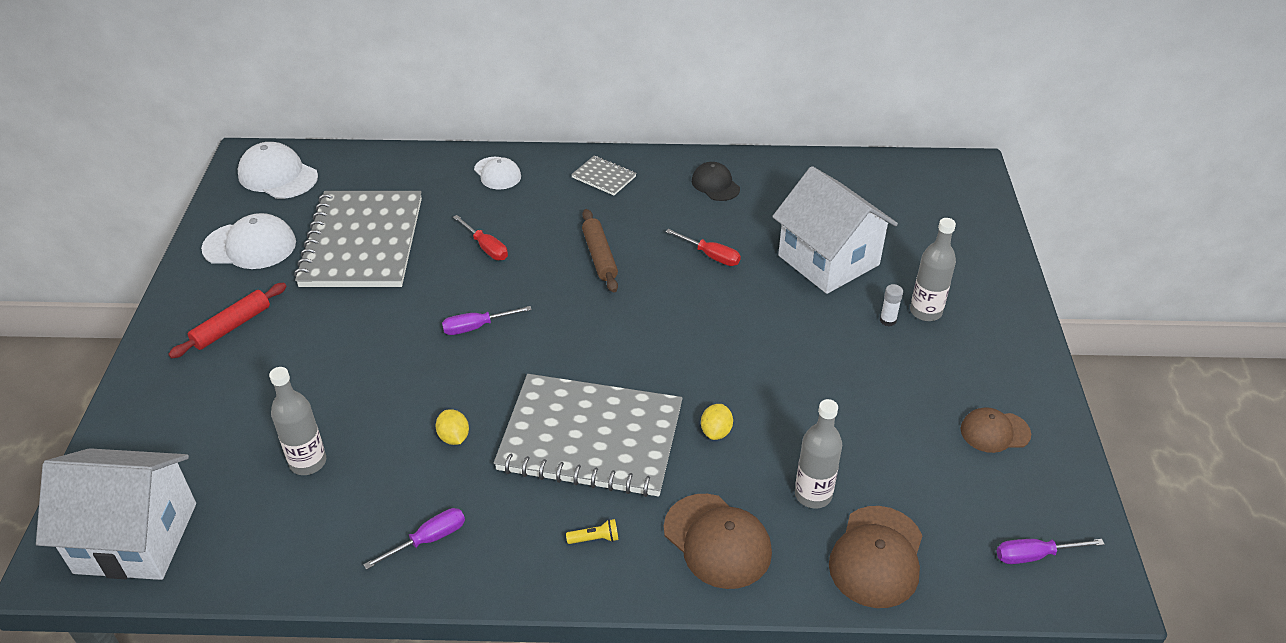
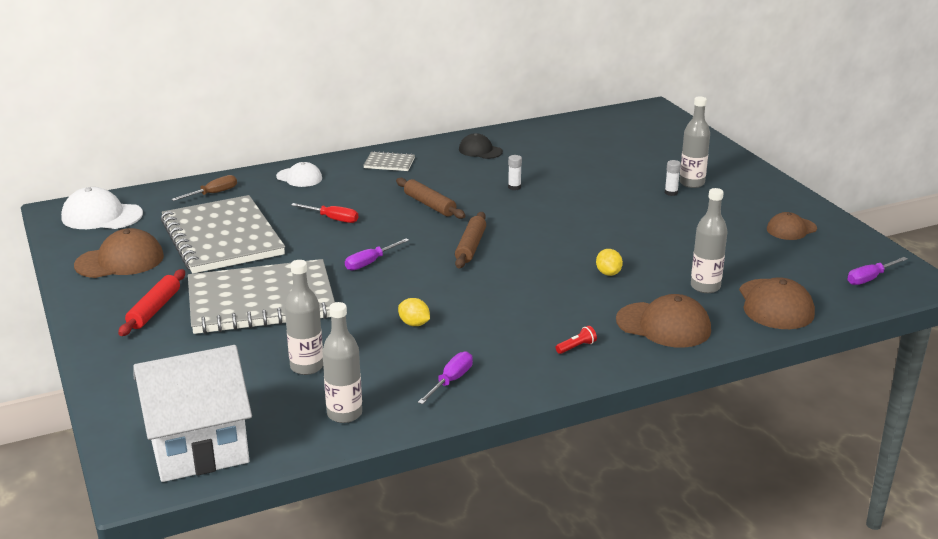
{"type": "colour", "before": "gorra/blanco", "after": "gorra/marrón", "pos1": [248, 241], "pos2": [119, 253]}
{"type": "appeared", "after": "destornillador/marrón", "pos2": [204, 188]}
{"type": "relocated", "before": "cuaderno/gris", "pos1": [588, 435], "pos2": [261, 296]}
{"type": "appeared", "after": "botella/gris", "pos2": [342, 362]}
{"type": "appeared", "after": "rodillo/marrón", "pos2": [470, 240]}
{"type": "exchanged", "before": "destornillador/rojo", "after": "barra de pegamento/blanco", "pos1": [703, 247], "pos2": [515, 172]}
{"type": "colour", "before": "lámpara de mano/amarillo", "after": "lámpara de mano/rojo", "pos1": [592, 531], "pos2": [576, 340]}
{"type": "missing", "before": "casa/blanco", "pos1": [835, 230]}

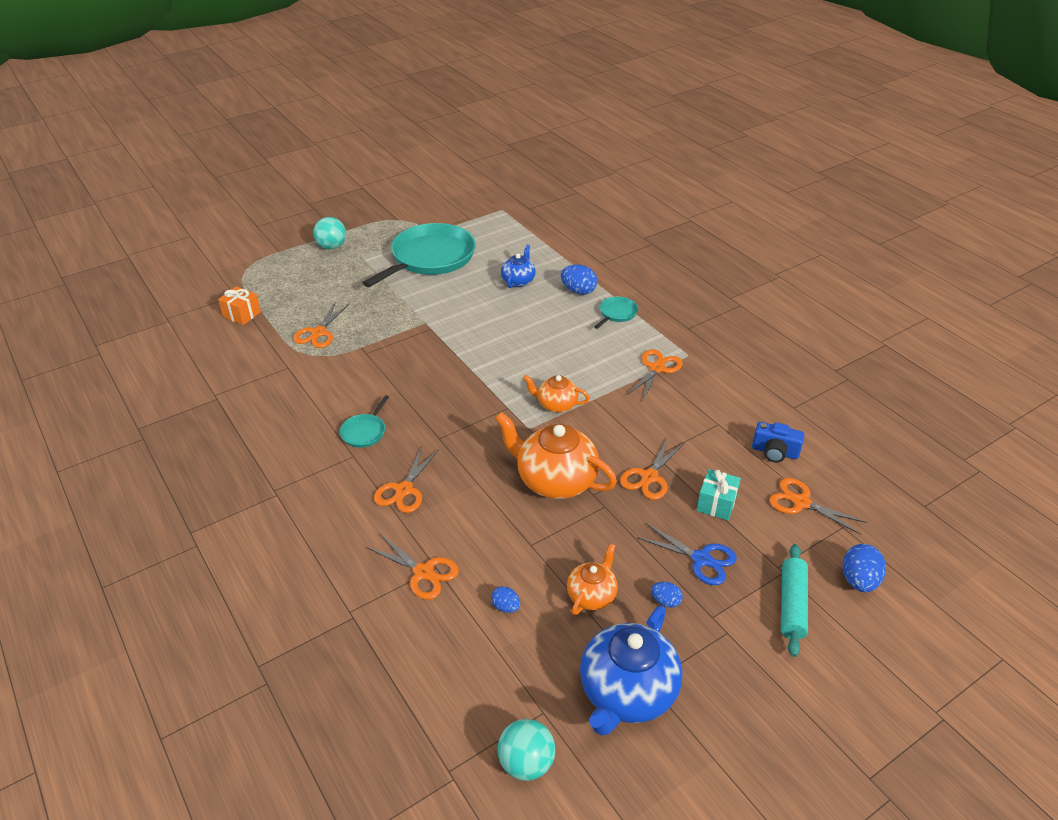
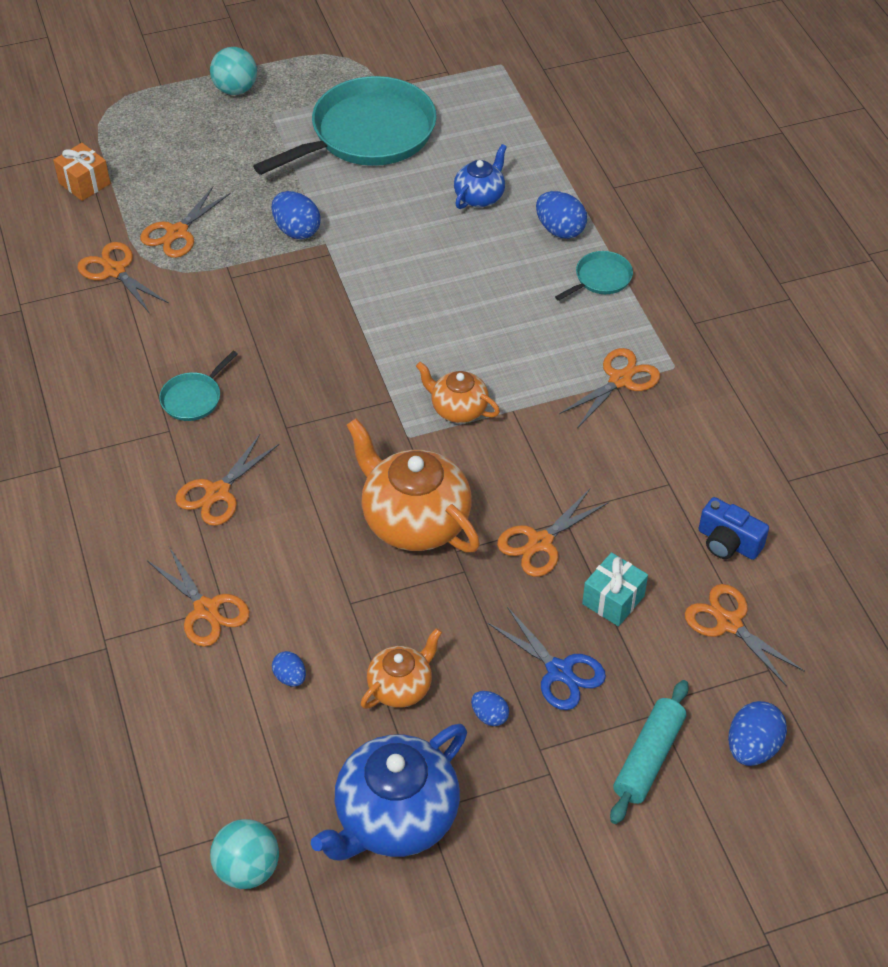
{"type": "appeared", "after": "tijeras/naranja", "pos2": [122, 278]}
{"type": "appeared", "after": "huevo/azul", "pos2": [296, 215]}

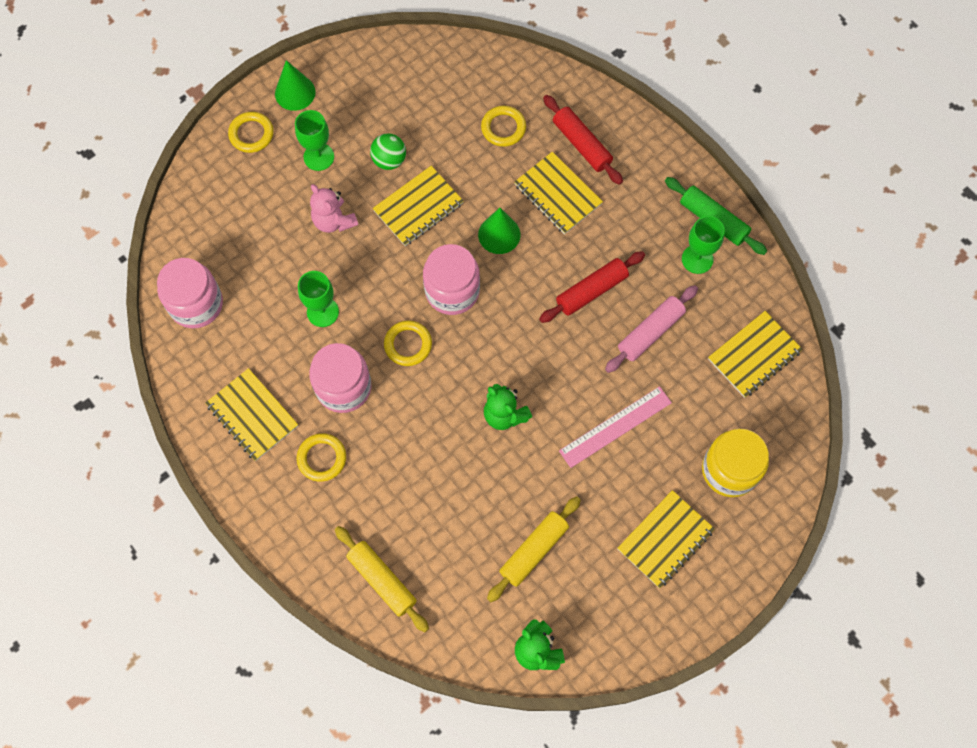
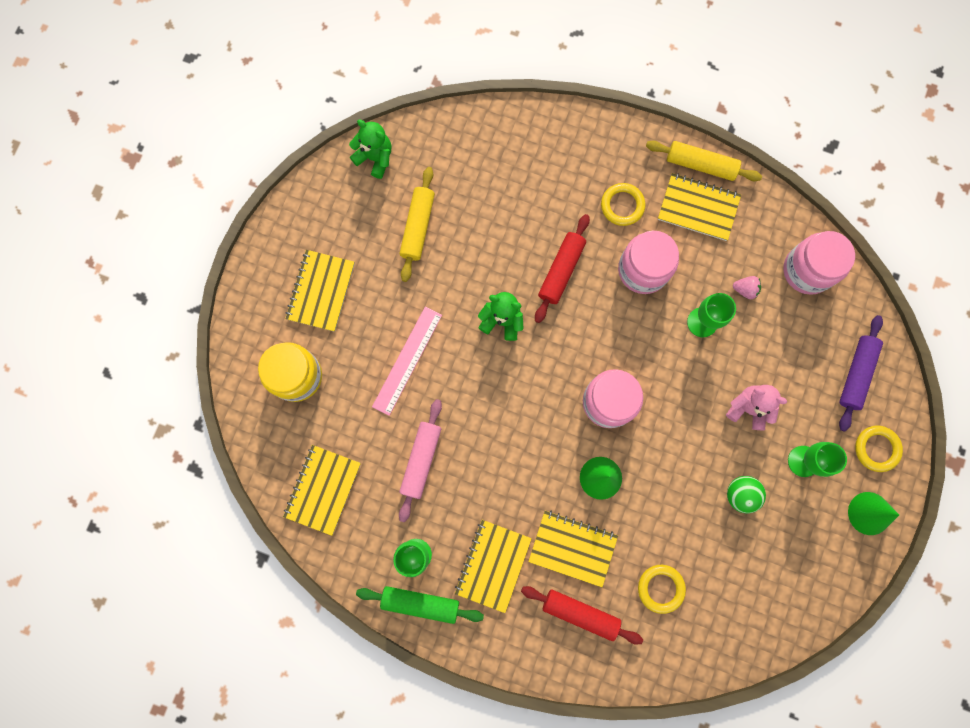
{"type": "relocated", "before": "cuaderno/amarillo", "pos1": [418, 206], "pos2": [493, 566]}
{"type": "relocated", "before": "rodillo/rojo", "pos1": [592, 287], "pos2": [562, 268]}
{"type": "relocated", "before": "rodillo/amarillo", "pos1": [382, 579], "pos2": [704, 161]}
{"type": "appeared", "after": "fresa/rosa", "pos2": [747, 287]}
{"type": "appeared", "after": "rodillo/morado", "pos2": [861, 373]}
{"type": "missing", "before": "anillo/amarillo", "pos1": [408, 343]}

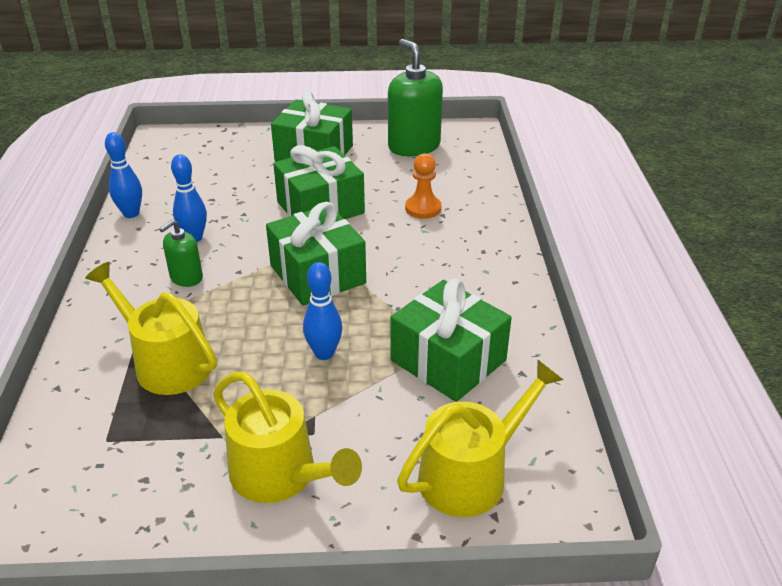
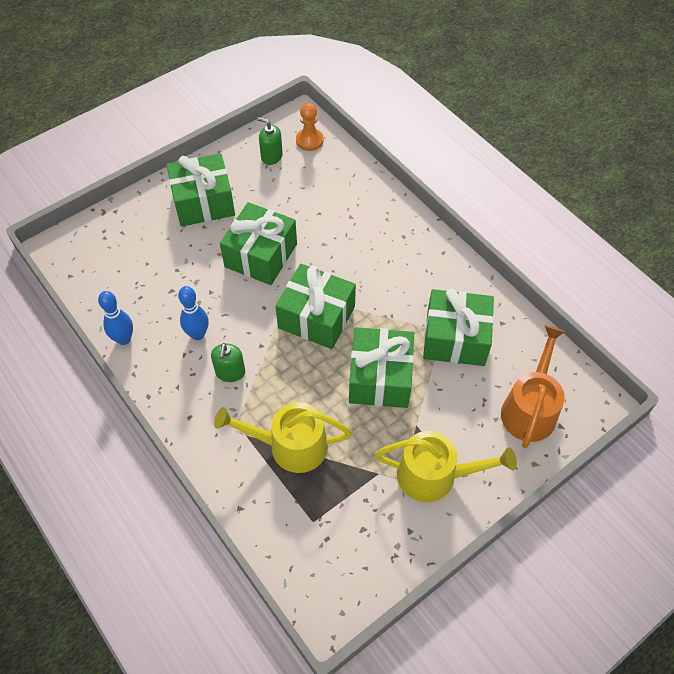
{"type": "size", "before": "dispensador de jabón/verde", "pos1": [415, 97], "pos2": [270, 141], "scale": 0.53}
{"type": "relocated", "before": "peón/naranja", "pos1": [423, 186], "pos2": [310, 127]}
{"type": "exchanged", "before": "bolo/azul", "after": "regalo/verde", "pos1": [322, 311], "pos2": [381, 367]}
{"type": "colour", "before": "regadera/amarillo", "after": "regadera/naranja", "pos1": [480, 438], "pos2": [533, 387]}

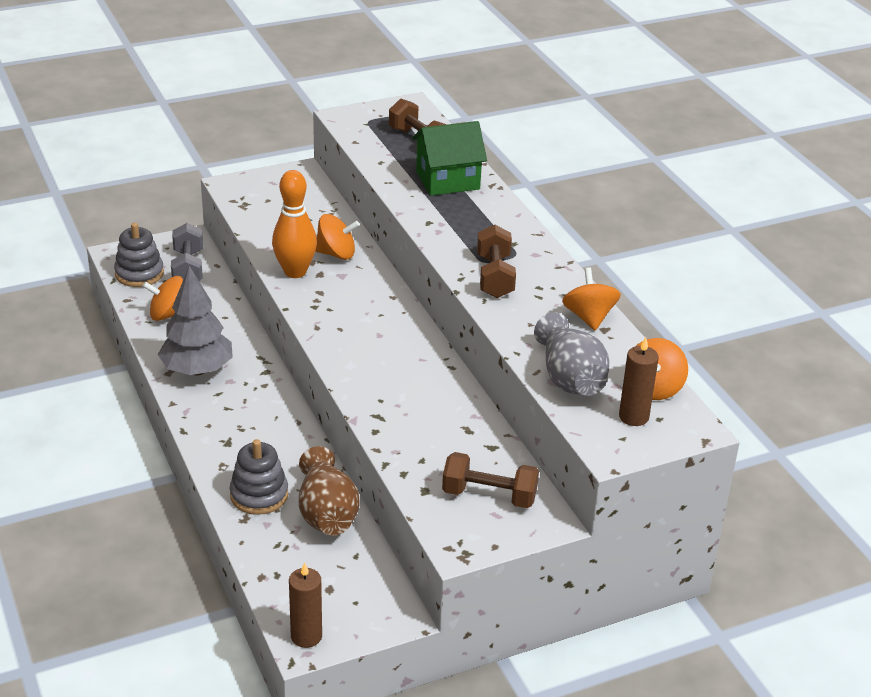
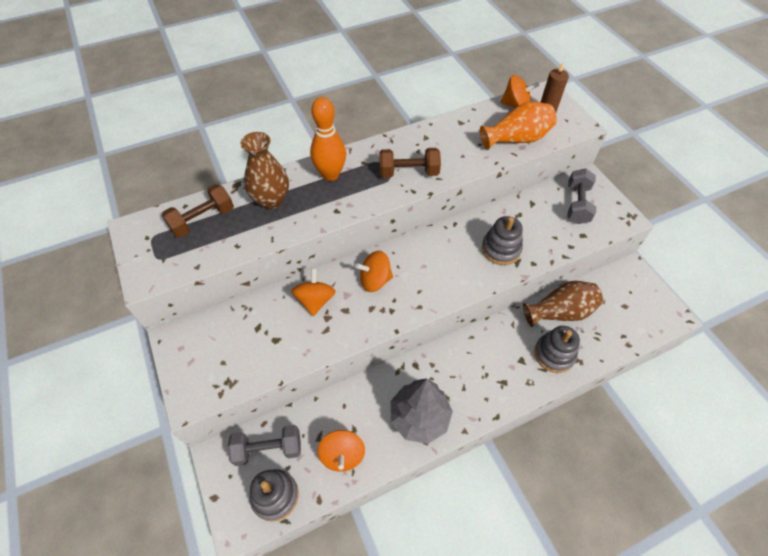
{"type": "exchanged", "before": "casa/verde", "after": "florero/marrón", "pos1": [449, 158], "pos2": [264, 170]}
{"type": "relocated", "before": "bolo/naranja", "pos1": [294, 224], "pos2": [328, 139]}
{"type": "relocated", "before": "peonza/naranja", "pos1": [591, 299], "pos2": [374, 271]}
{"type": "colour", "before": "florero/gris", "after": "florero/naranja", "pos1": [571, 354], "pos2": [518, 125]}
{"type": "appeared", "after": "juguete apilable/gris", "pos2": [502, 240]}
{"type": "colour", "before": "mancuerna/marrón", "after": "mancuerna/gris", "pos1": [490, 480], "pos2": [582, 196]}
{"type": "missing", "before": "vela/marrón", "pos1": [305, 605]}

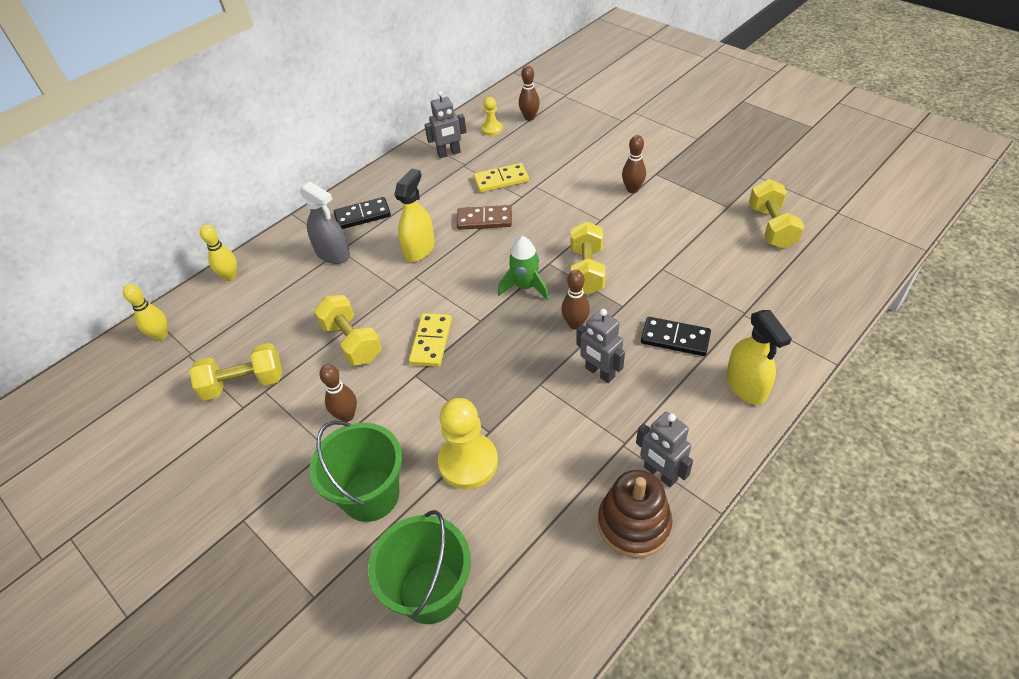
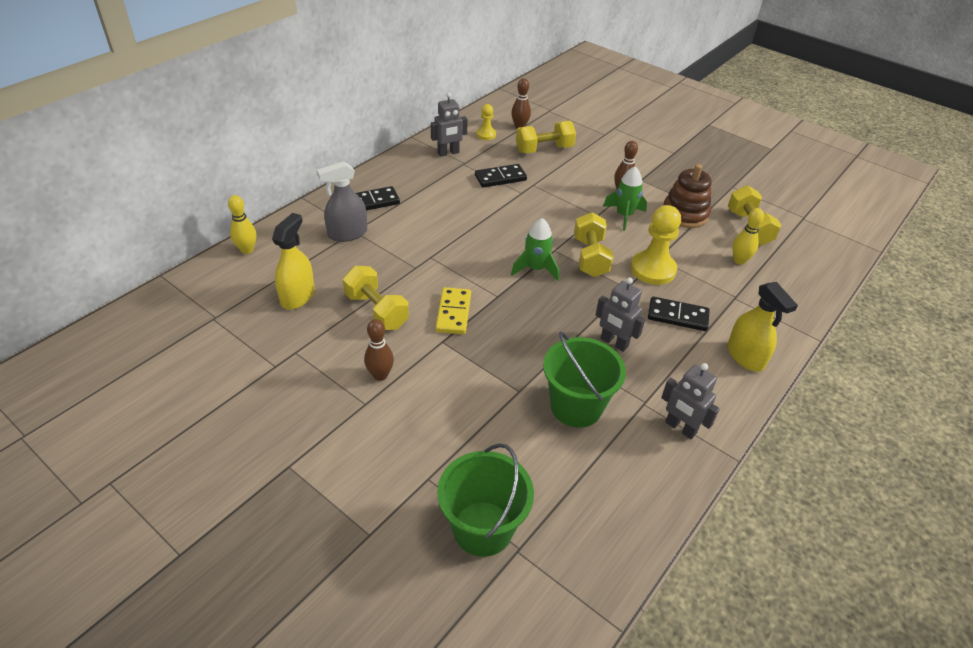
{"type": "relocated", "before": "pulverizador/amarillo", "pos1": [414, 215], "pos2": [293, 261]}
{"type": "spun", "before": "pulverizador/gris", "pos1": [325, 222], "pos2": [342, 201], "turn": 120}
{"type": "colour", "before": "ficha de dominó/amarillo", "after": "ficha de dominó/negro", "pos1": [501, 178], "pos2": [501, 176]}
{"type": "relocated", "before": "mancuerna/amarillo", "pos1": [235, 372], "pos2": [546, 137]}
{"type": "relocated", "before": "balde/verde", "pos1": [356, 471], "pos2": [584, 380]}
{"type": "appeared", "after": "cohete/verde", "pos2": [625, 198]}
{"type": "relocated", "before": "peón/amarillo", "pos1": [468, 443], "pos2": [656, 245]}
{"type": "relocated", "before": "juguete apilable/marrón", "pos1": [635, 514], "pos2": [687, 196]}
{"type": "relocated", "before": "bolo/amarillo", "pos1": [145, 312], "pos2": [748, 236]}
{"type": "missing", "before": "ficha de dominó/marrón", "pos1": [484, 217]}
{"type": "missing", "before": "bolo/marrón", "pos1": [575, 299]}

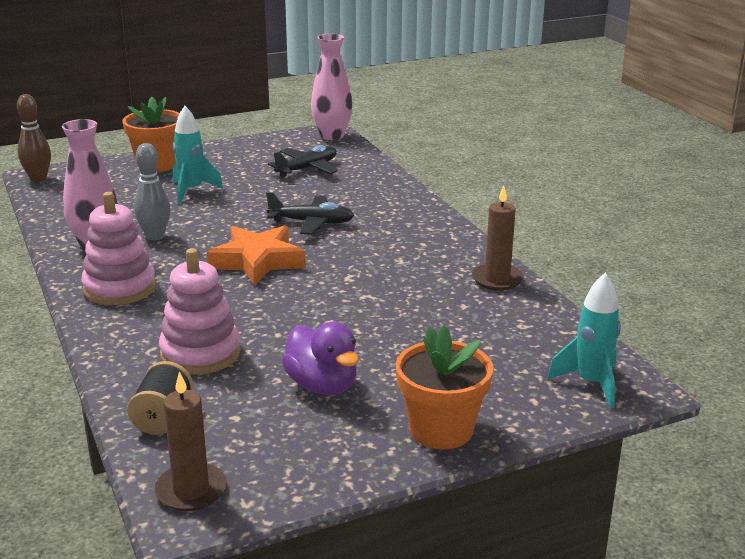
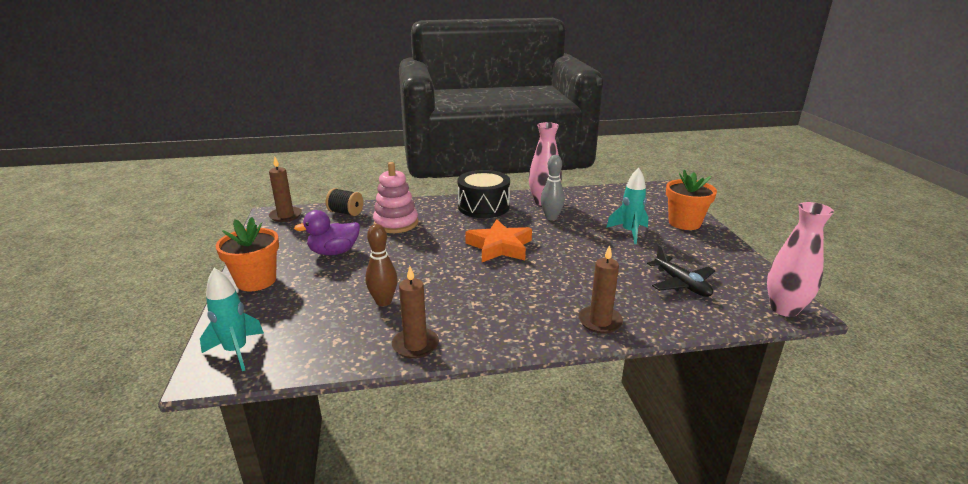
{"type": "relocated", "before": "bolo/marrón", "pos1": [34, 138], "pos2": [381, 265]}
{"type": "exchanged", "before": "juguete apilable/rosa", "after": "tambor/negro", "pos1": [118, 248], "pos2": [483, 194]}
{"type": "appeared", "after": "vela/marrón", "pos2": [600, 289]}
{"type": "missing", "before": "avión/negro", "pos1": [310, 213]}

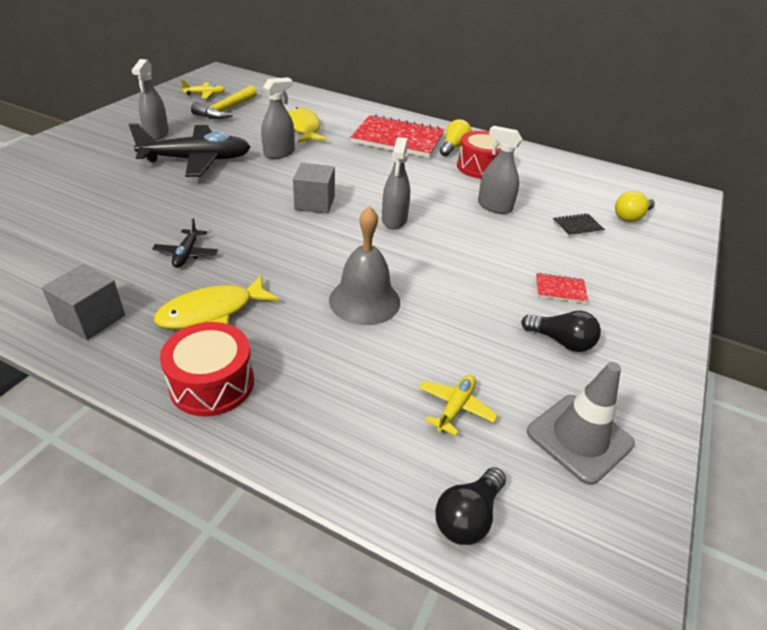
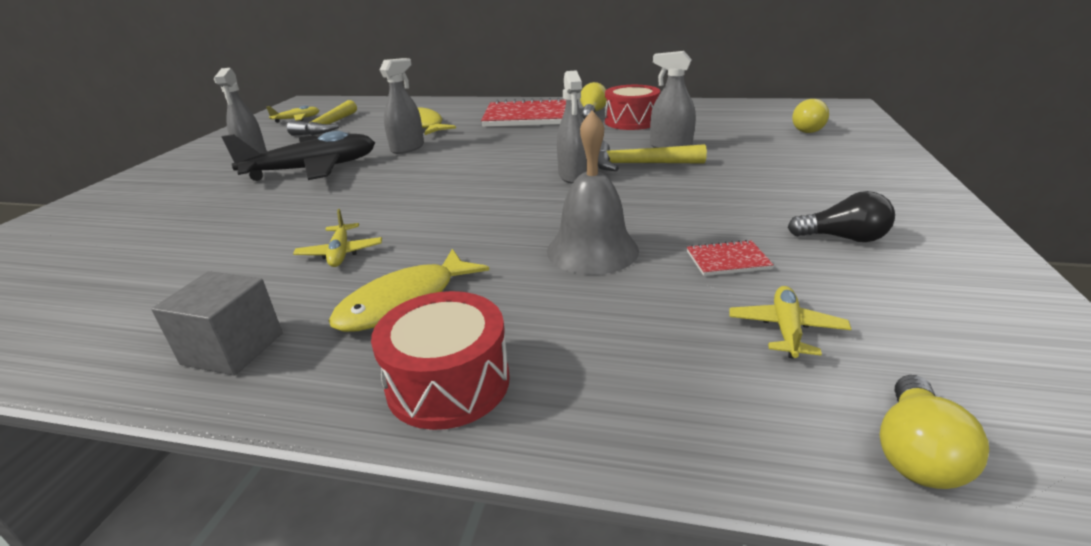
{"type": "colour", "before": "avión/negro", "after": "avión/amarillo", "pos1": [185, 243], "pos2": [337, 238]}
{"type": "appeared", "after": "martillo/amarillo", "pos2": [652, 156]}
{"type": "relocated", "before": "cuaderno/rojo", "pos1": [562, 288], "pos2": [730, 258]}
{"type": "colour", "before": "bombilla/negro", "after": "bombilla/amarillo", "pos1": [470, 506], "pos2": [934, 432]}
{"type": "missing", "before": "cubo/gris", "pos1": [314, 188]}
{"type": "missing", "before": "cono de tráfico/gris", "pos1": [581, 423]}
{"type": "missing", "before": "cuaderno/negro", "pos1": [579, 225]}

